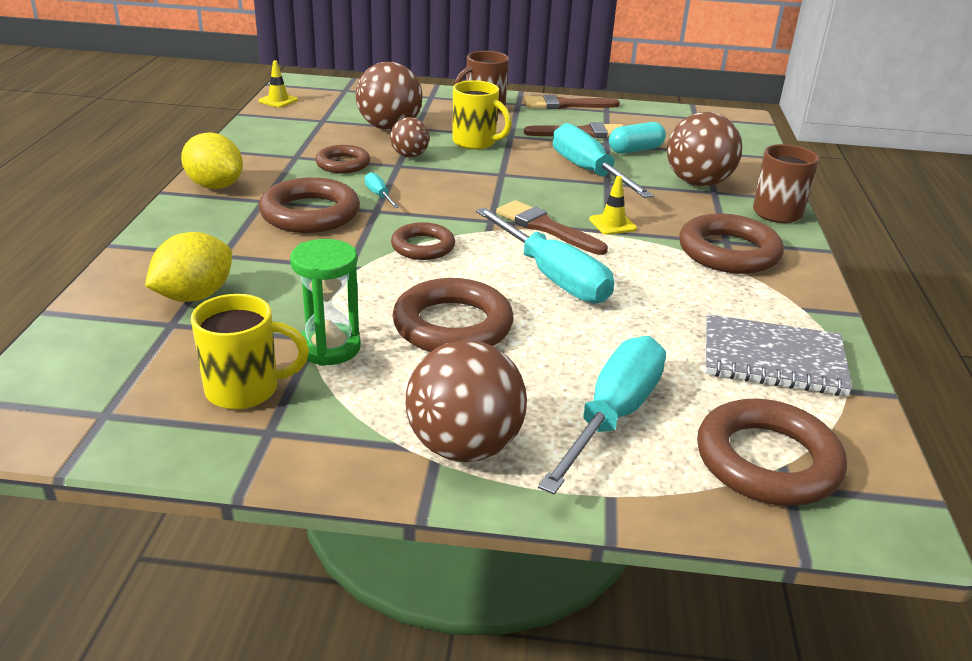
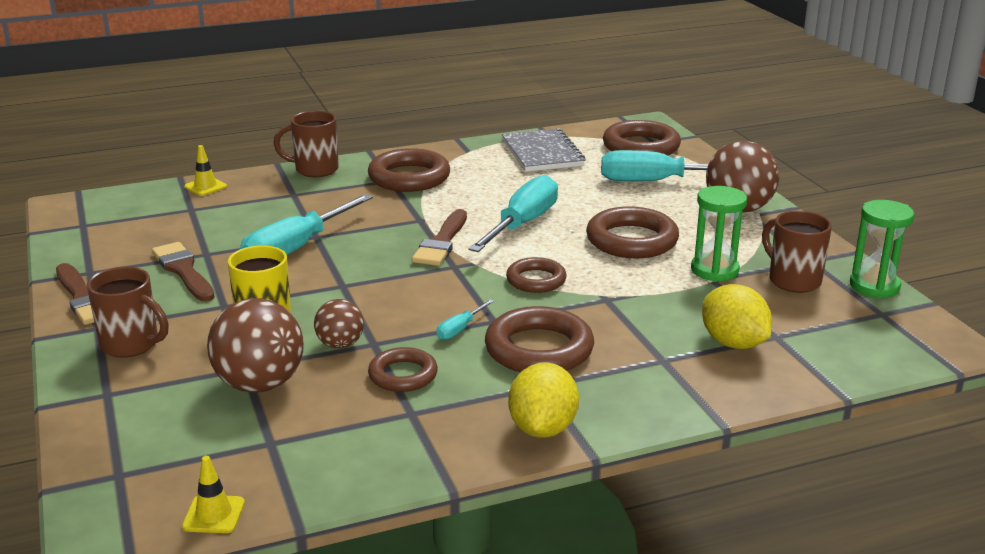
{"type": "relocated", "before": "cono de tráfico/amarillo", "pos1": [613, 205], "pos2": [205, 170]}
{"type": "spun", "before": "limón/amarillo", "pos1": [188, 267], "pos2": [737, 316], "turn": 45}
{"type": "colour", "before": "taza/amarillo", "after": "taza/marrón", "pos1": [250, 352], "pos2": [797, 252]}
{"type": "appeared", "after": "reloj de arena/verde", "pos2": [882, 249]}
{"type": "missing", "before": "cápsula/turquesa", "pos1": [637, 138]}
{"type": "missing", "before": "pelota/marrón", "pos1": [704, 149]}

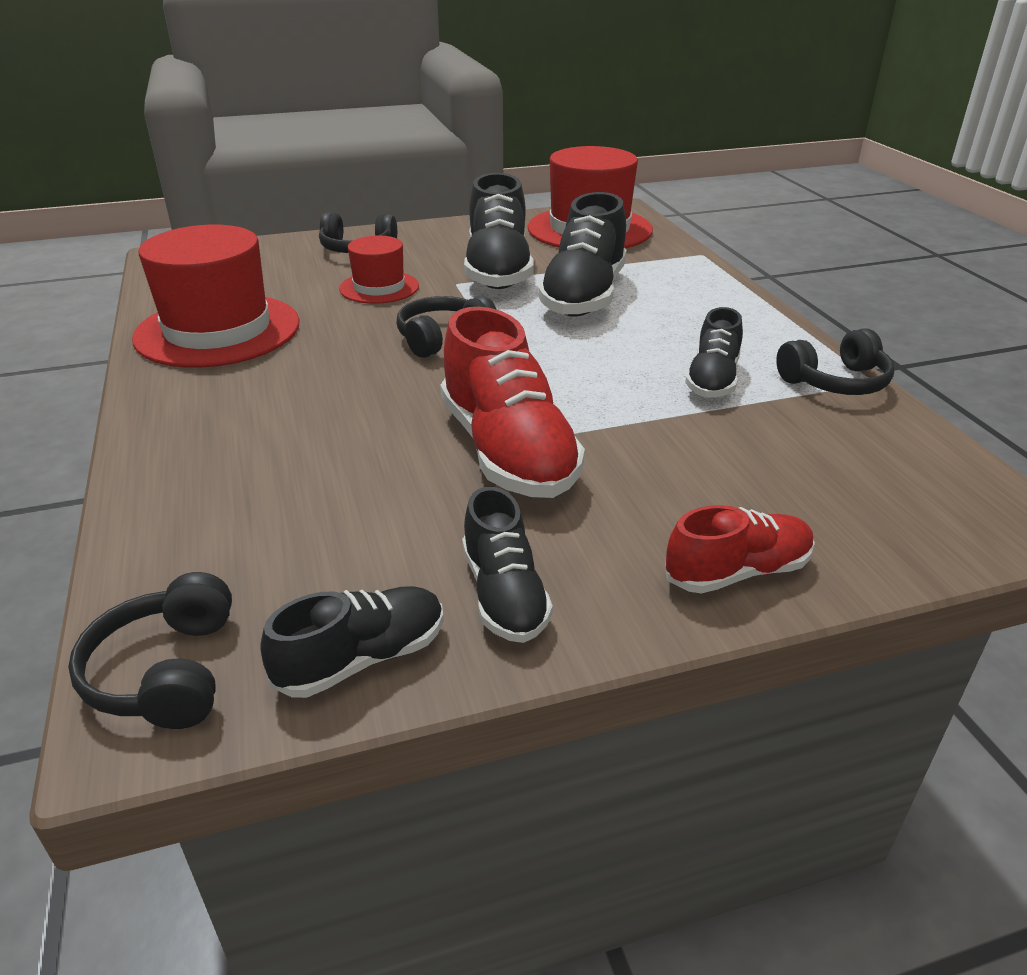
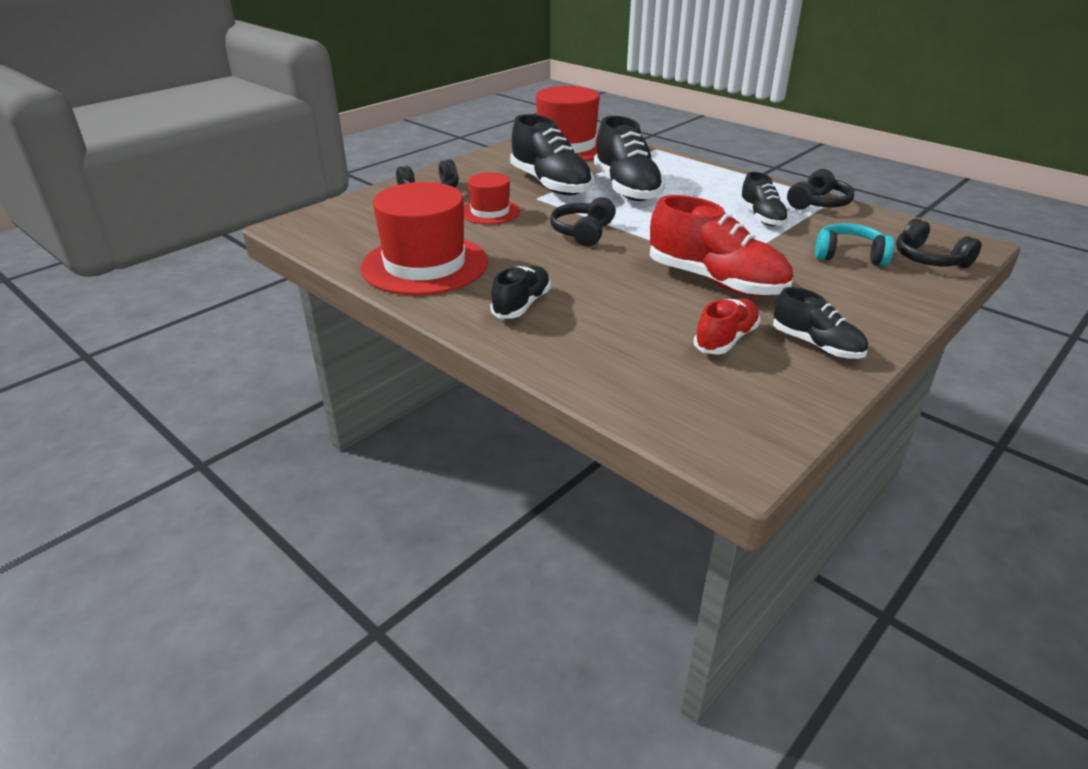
{"type": "relocated", "before": "zapato/negro", "pos1": [352, 642], "pos2": [520, 292]}
{"type": "relocated", "before": "zapato/rojo", "pos1": [740, 549], "pos2": [726, 326]}
{"type": "appeared", "after": "auriculares/turquesa", "pos2": [854, 244]}
{"type": "relocated", "before": "auriculares/negro", "pos1": [150, 650], "pos2": [939, 243]}

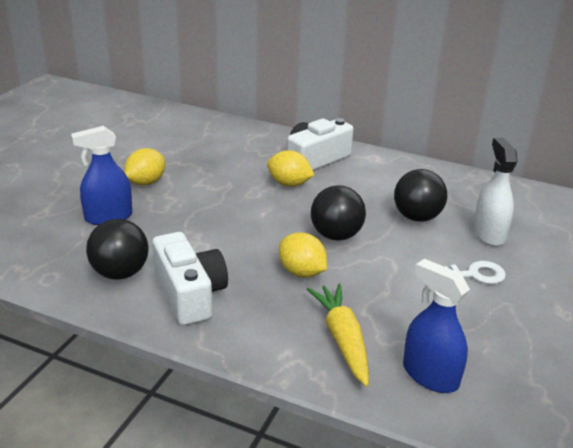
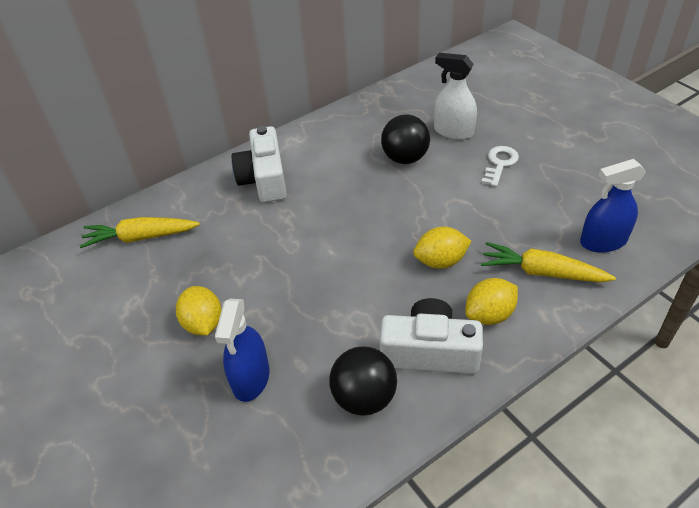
{"type": "appeared", "after": "zanahoria/amarillo", "pos2": [140, 232]}
{"type": "relocated", "before": "limón/amarillo", "pos1": [290, 168], "pos2": [491, 301]}
{"type": "missing", "before": "pelota/negro", "pos1": [338, 212]}

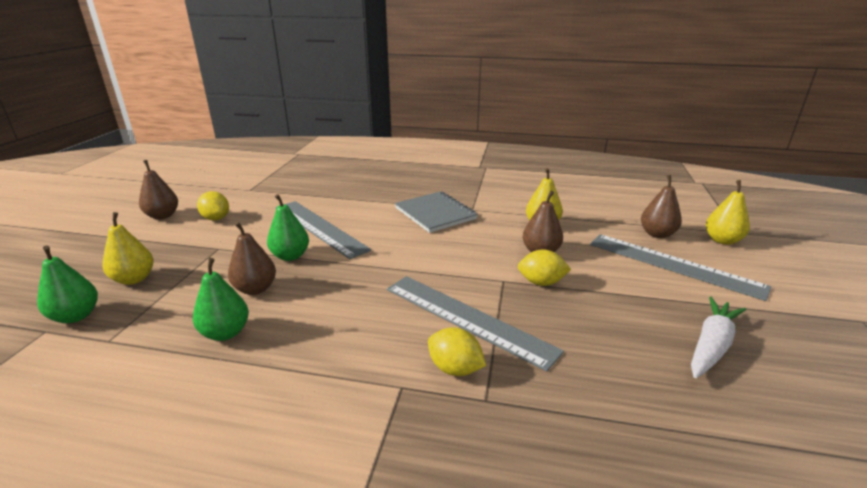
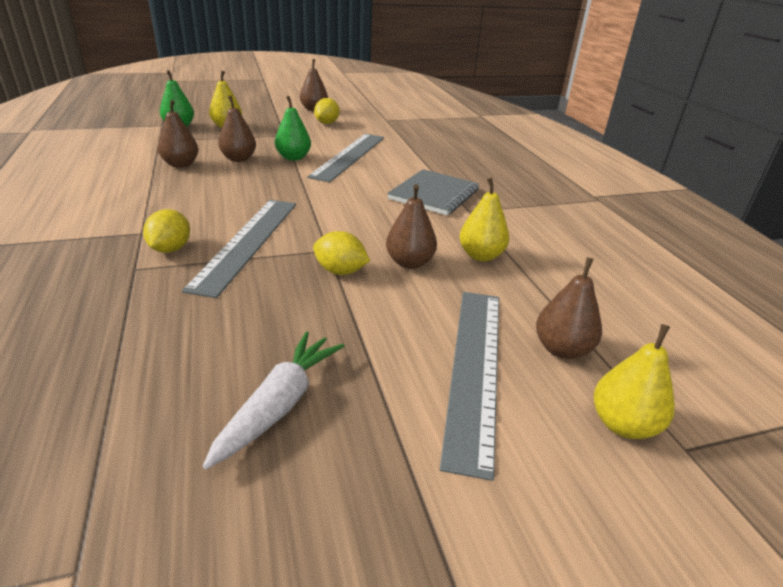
{"type": "colour", "before": "pera/verde", "after": "pera/marrón", "pos1": [221, 299], "pos2": [178, 134]}
{"type": "spun", "before": "zanahoria/blanco", "pos1": [719, 337], "pos2": [273, 400], "turn": -75}
{"type": "spun", "before": "limón/amarillo", "pos1": [544, 267], "pos2": [341, 253], "turn": -45}

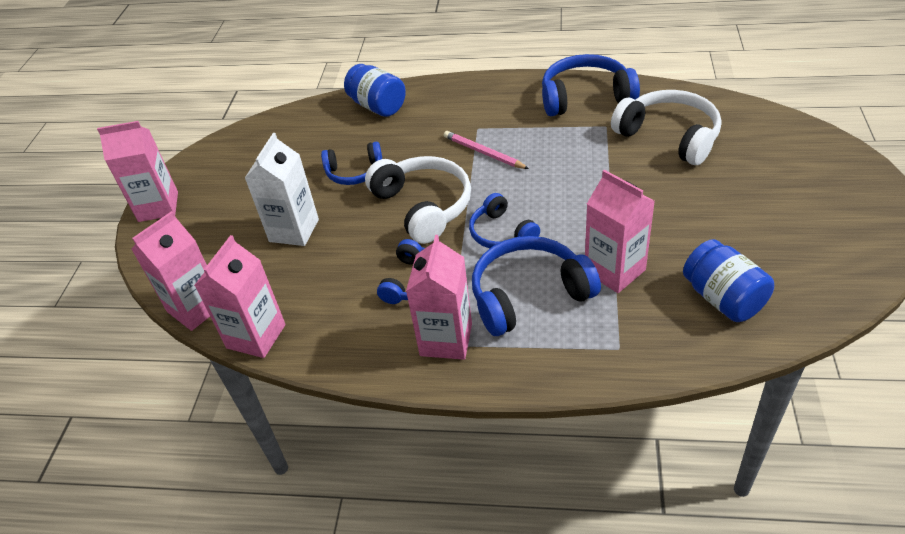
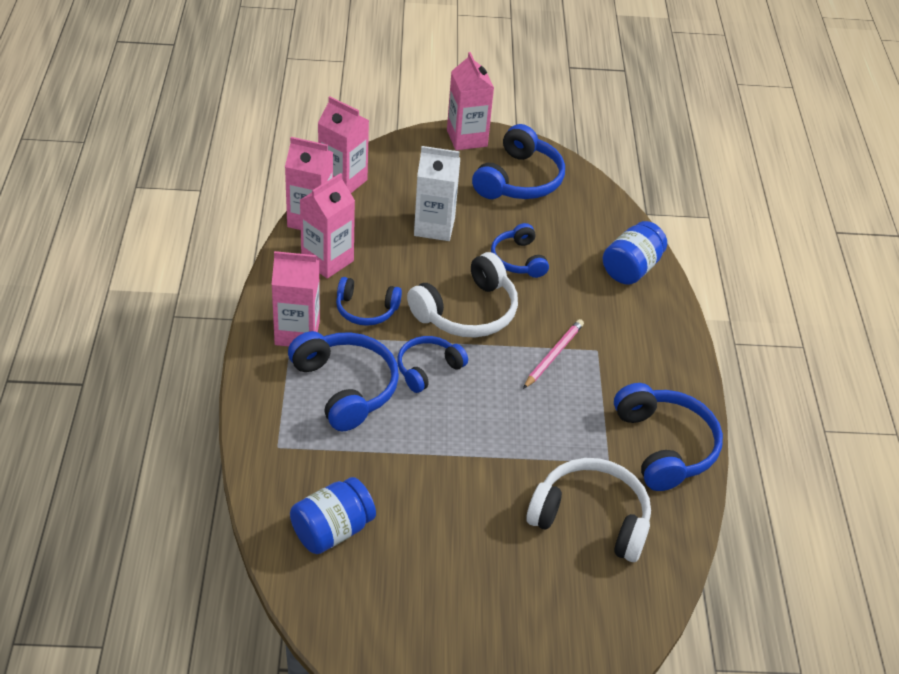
{"type": "relocated", "before": "cartón de leche/rosa", "pos1": [620, 231], "pos2": [327, 226]}
{"type": "appeared", "after": "auriculares/azul", "pos2": [518, 161]}
{"type": "spun", "before": "auriculares/blanco", "pos1": [666, 127], "pos2": [588, 510], "turn": -105}

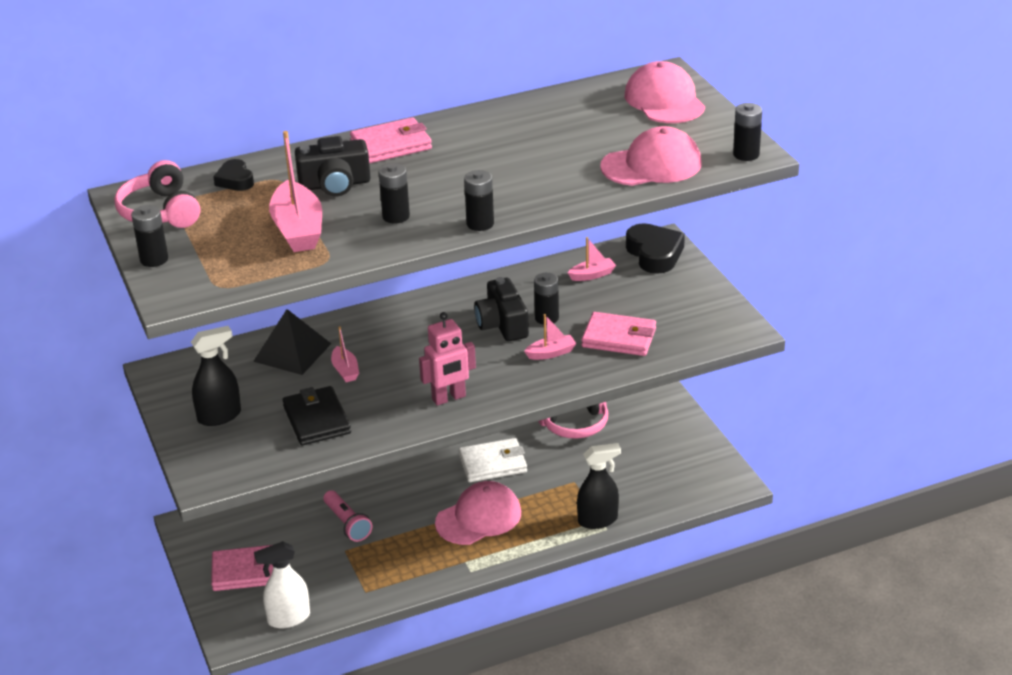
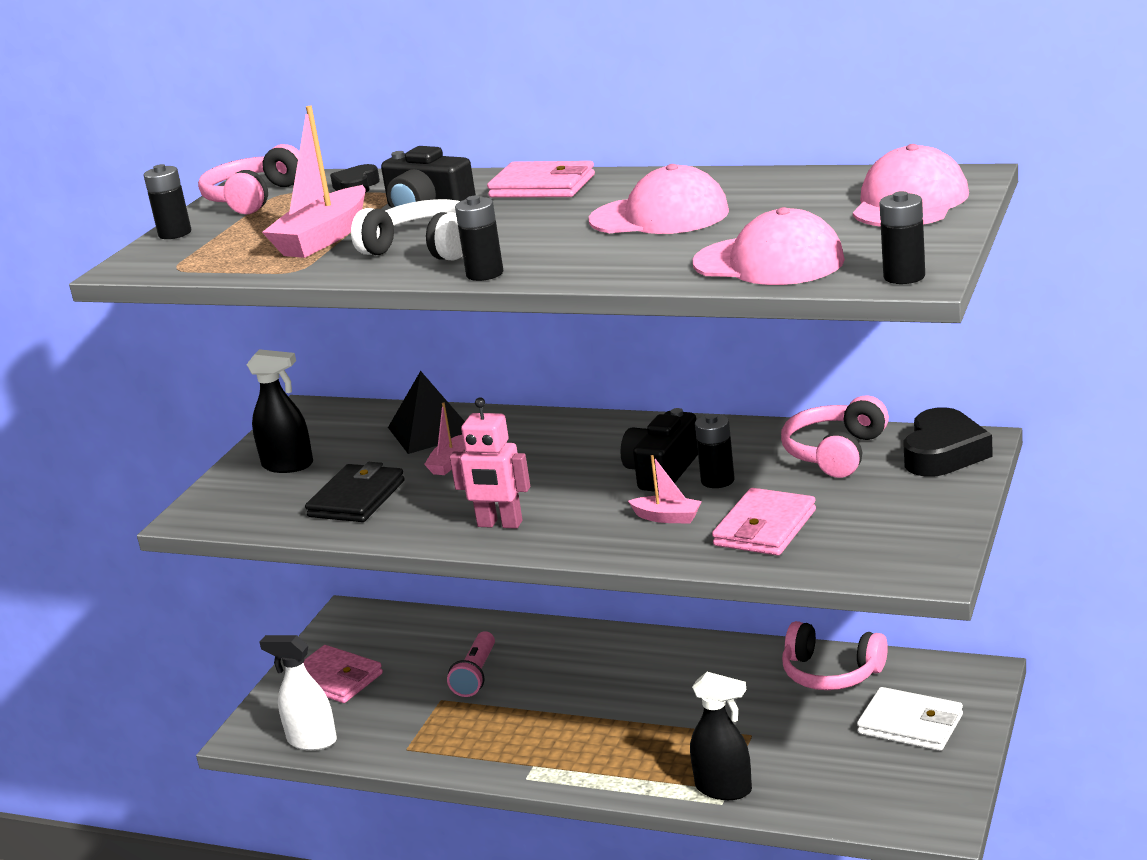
{"type": "exchanged", "before": "pila/negro", "after": "auriculares/blanco", "pos1": [394, 193], "pos2": [407, 229]}
{"type": "relocated", "before": "gorra/rosa", "pos1": [478, 513], "pos2": [659, 199]}
{"type": "spun", "before": "cartera/rosa", "pos1": [618, 334], "pos2": [764, 522], "turn": 60}
{"type": "exchanged", "before": "barco/rosa", "after": "auriculares/rosa", "pos1": [592, 259], "pos2": [835, 437]}
{"type": "relocated", "before": "cartera/blanco", "pos1": [493, 460], "pos2": [910, 719]}

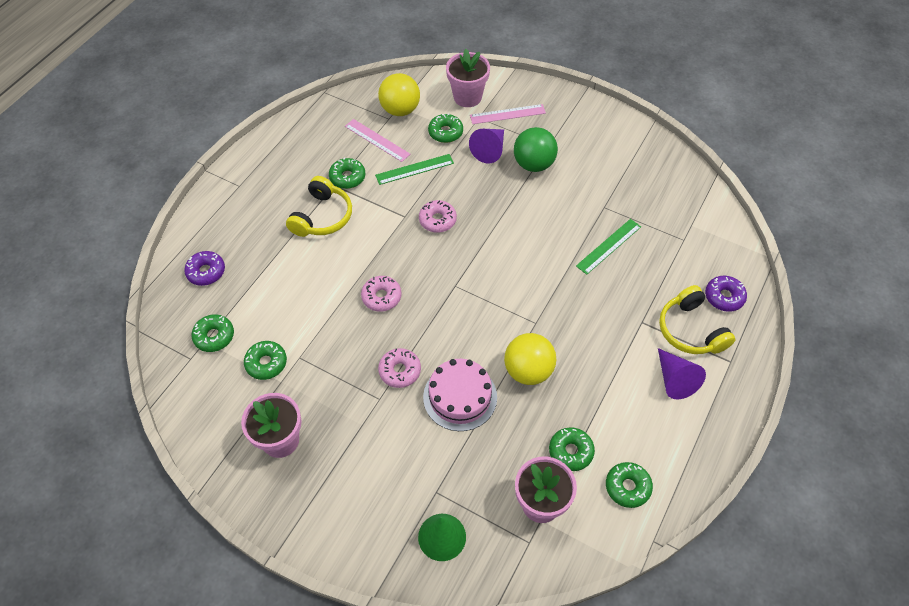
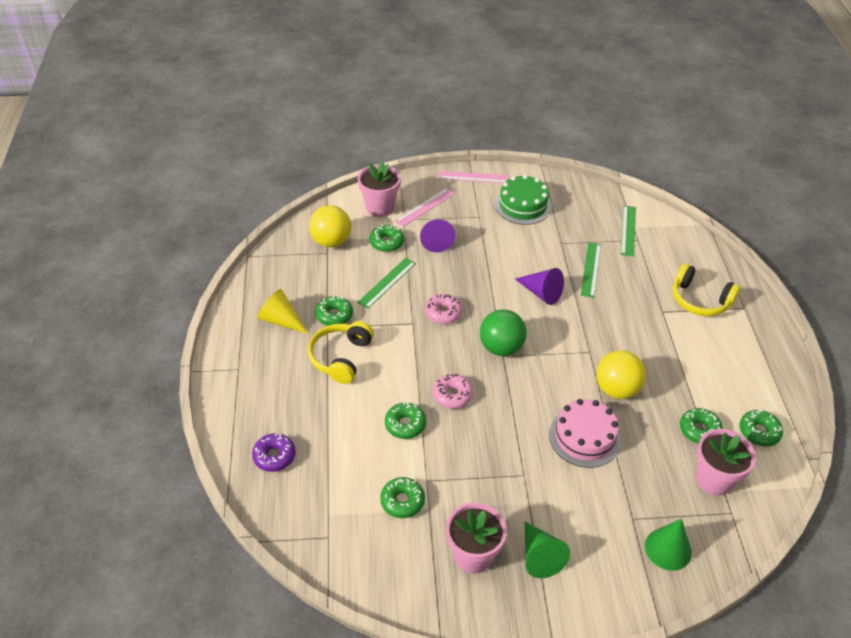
{"type": "appeared", "after": "cono/amarillo", "pos2": [282, 311]}
{"type": "spun", "before": "auriculares/amarillo", "pos1": [319, 206], "pos2": [341, 352], "turn": -150}
{"type": "relocated", "before": "rosquilla/verde", "pos1": [212, 333], "pos2": [405, 420]}
{"type": "relocated", "before": "regla/rosa", "pos1": [377, 140], "pos2": [473, 177]}
{"type": "relocated", "before": "pelota/verde", "pos1": [536, 149], "pos2": [503, 332]}
{"type": "appeared", "after": "tarta/verde", "pos2": [523, 200]}
{"type": "relocated", "before": "cono/morado", "pos1": [682, 373], "pos2": [539, 286]}
{"type": "appeared", "after": "cono/verde", "pos2": [547, 550]}
{"type": "appeared", "after": "regla/verde", "pos2": [628, 231]}
{"type": "missing", "before": "rosquilla/rosa", "pos1": [399, 368]}
{"type": "missing", "before": "rosquilla/morado", "pos1": [726, 294]}

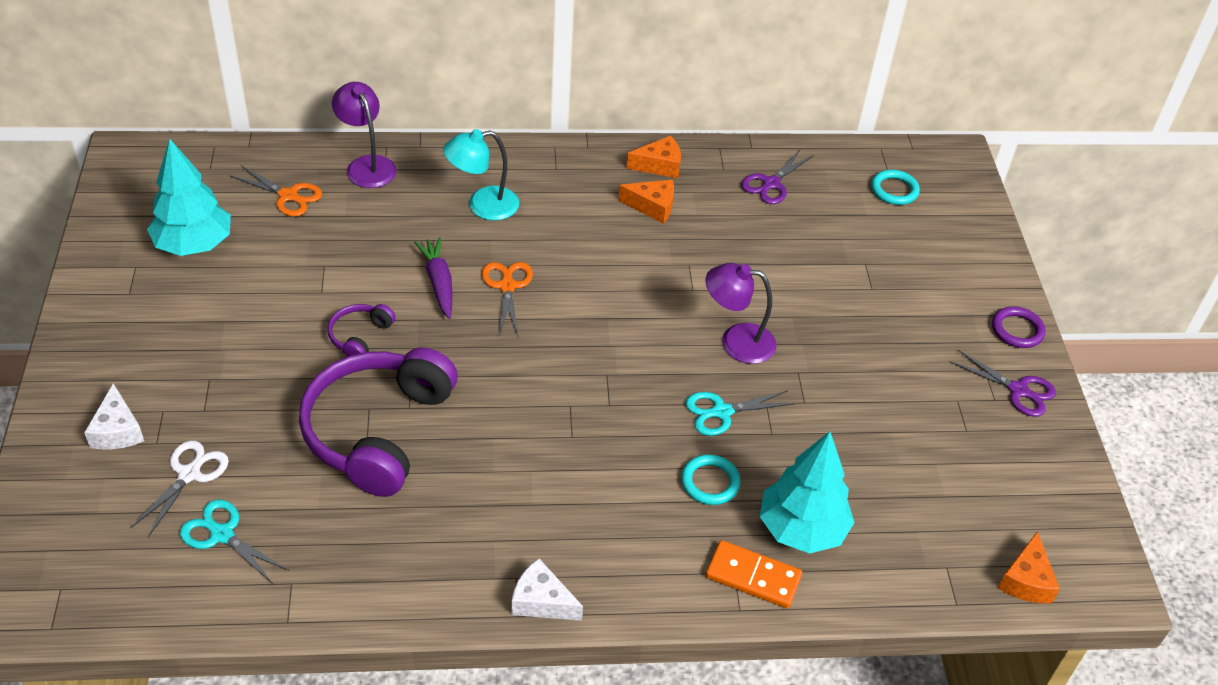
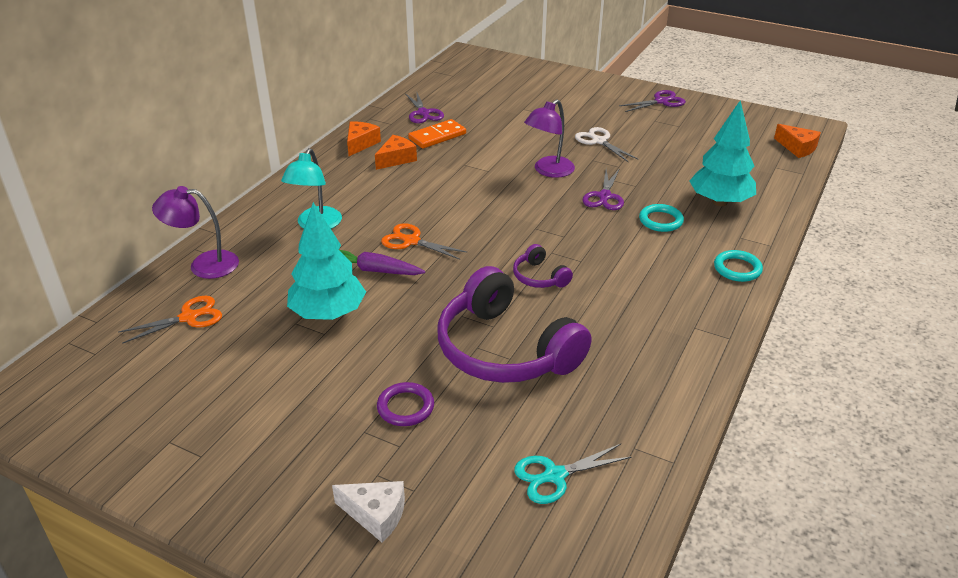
{"type": "relocated", "before": "árbol/turquesa", "pos1": [189, 197], "pos2": [326, 261]}
{"type": "relocated", "before": "anillo/morado", "pos1": [1019, 327], "pos2": [405, 404]}
{"type": "relocated", "before": "ficha de dominó/naranja", "pos1": [754, 574], "pos2": [437, 134]}
{"type": "relocated", "before": "auriculares/morado", "pos1": [362, 330], "pos2": [543, 266]}
{"type": "relocated", "before": "tijeras/blanco", "pos1": [179, 488], "pos2": [606, 144]}
{"type": "colour", "before": "tijeras/turquesa", "after": "tijeras/morado", "pos1": [740, 413], "pos2": [603, 189]}
{"type": "relocated", "before": "anillo/turquesa", "pos1": [895, 187], "pos2": [738, 266]}
{"type": "missing", "before": "queso/blanco", "pos1": [547, 589]}

